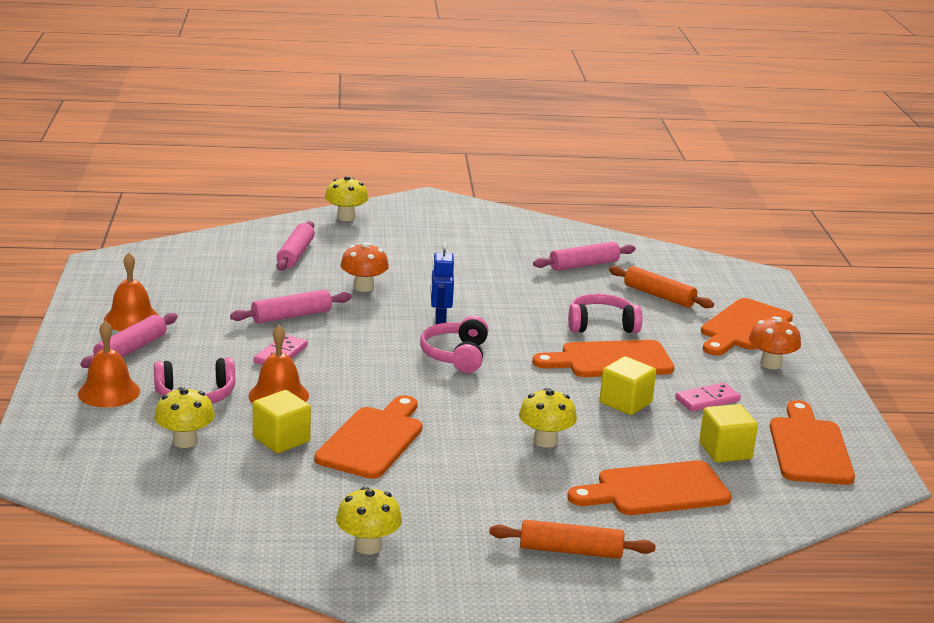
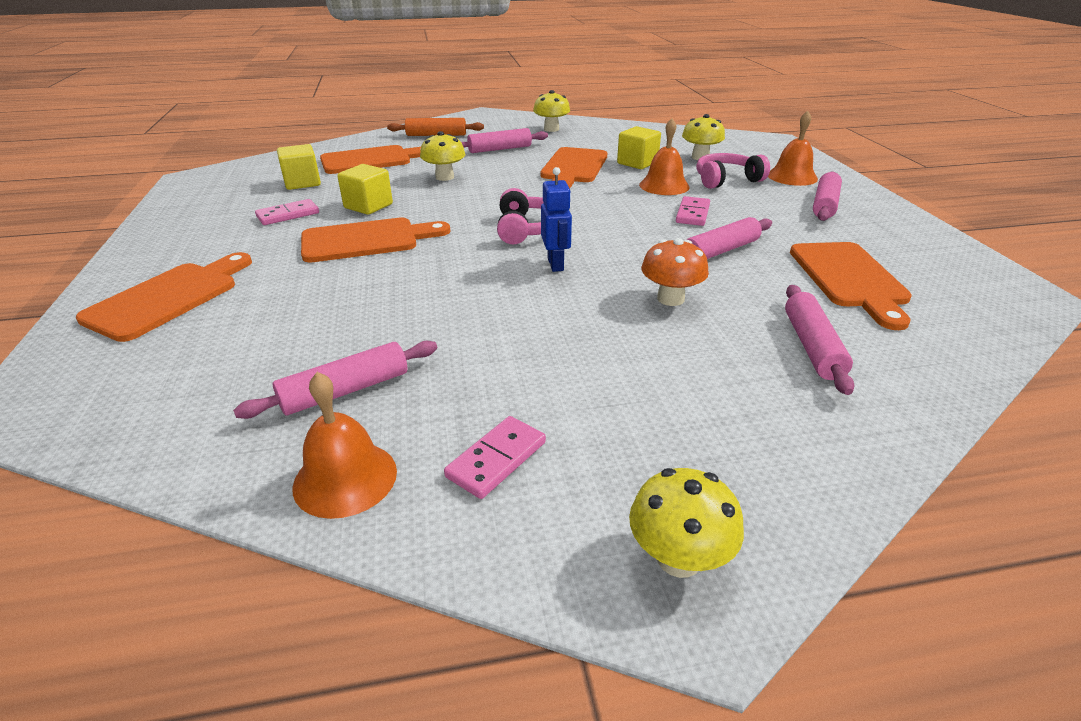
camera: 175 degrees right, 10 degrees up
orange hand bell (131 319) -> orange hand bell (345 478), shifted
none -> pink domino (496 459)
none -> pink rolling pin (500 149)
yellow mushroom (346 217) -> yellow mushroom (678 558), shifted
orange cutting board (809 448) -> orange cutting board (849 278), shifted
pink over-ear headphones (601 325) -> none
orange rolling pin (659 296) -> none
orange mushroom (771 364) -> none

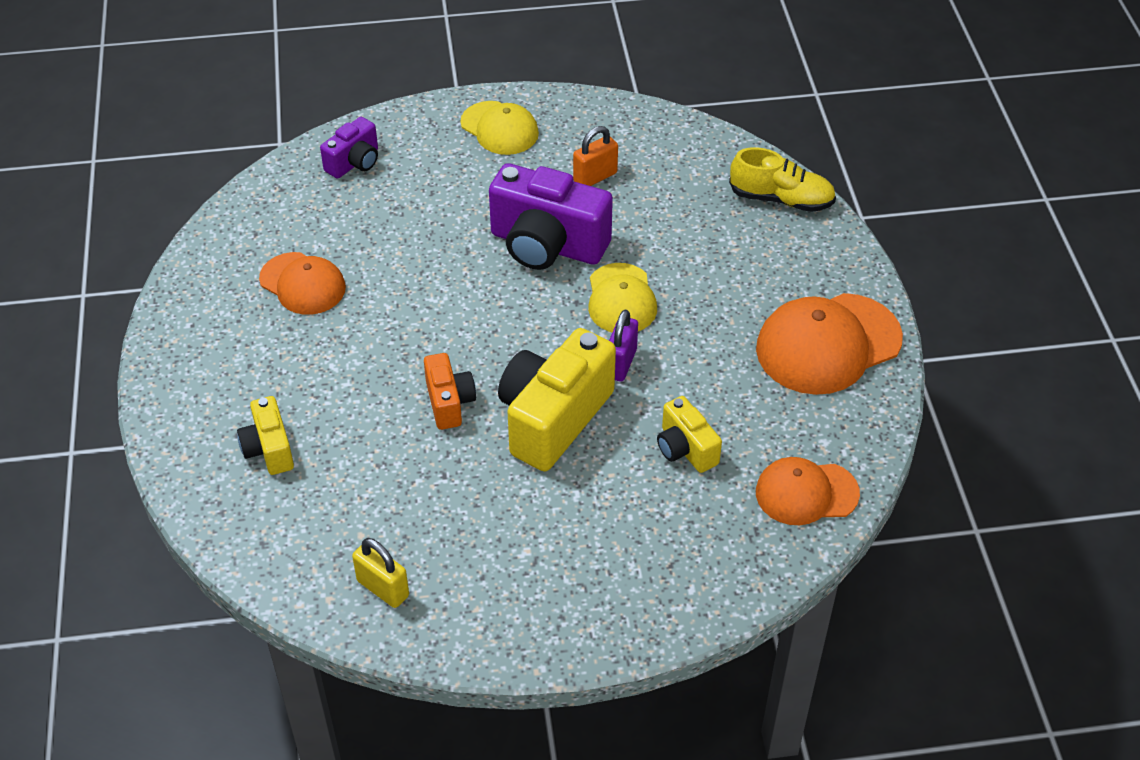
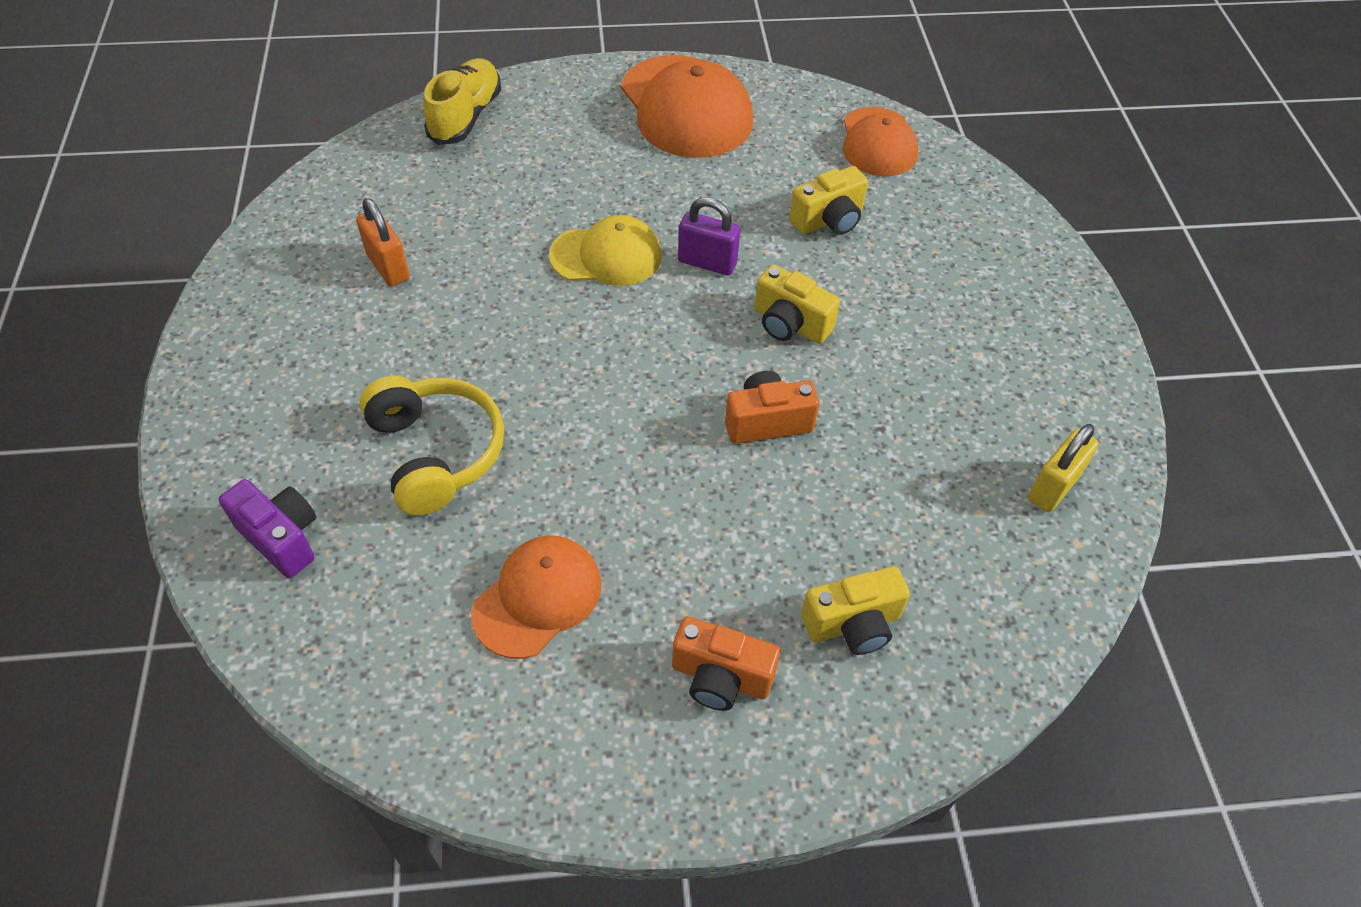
camera: 90 degrees left, 5 degrees up
none -> yellow over-ear headphones (436 453)
none -> orange compact camera (720 677)
yellow compact camera (553 418) -> yellow compact camera (790 324), x0.53
yellow peaked cap (499 128) -> none
purple compact camera (547 245) -> none

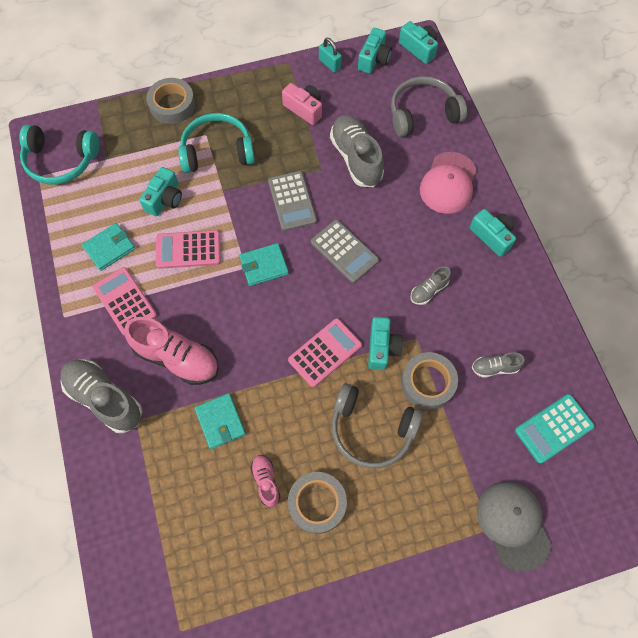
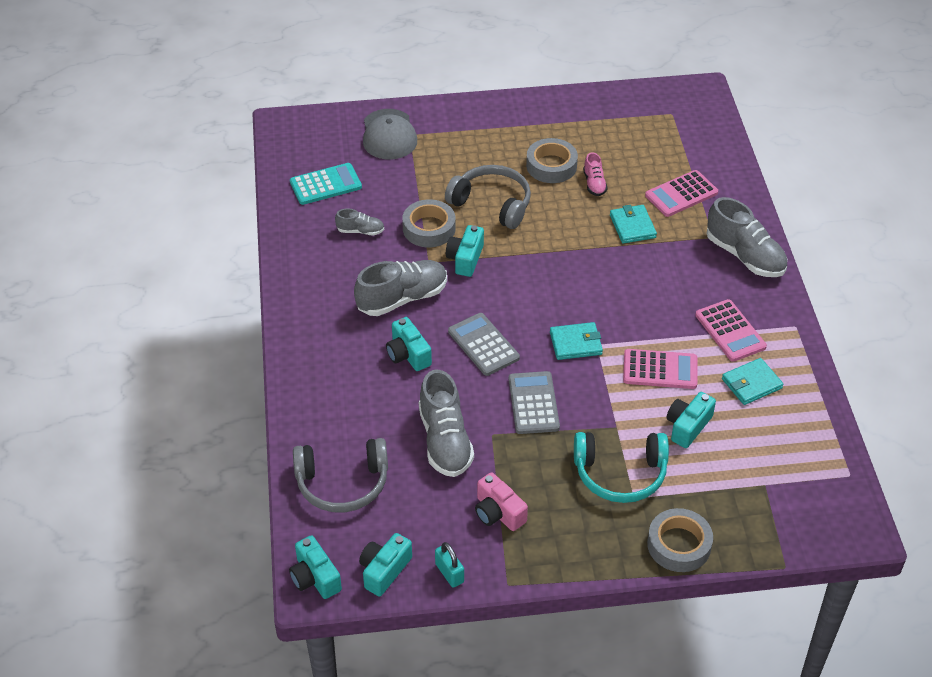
camera: 170 degrees left, 20 degrees down
ash-grey lace-up shoe (428 290) -> ash-grey lace-up shoe (402 298), x1.96
aqua compact camera (492 236) -> aqua compact camera (408 354), shifted
pink calculator (325 352) -> pink calculator (681 194), shifted
aqua over-ear headphones (61 161) -> none
pink lace-up shoe (177 358) -> none
pink peaked cap (448 183) -> none

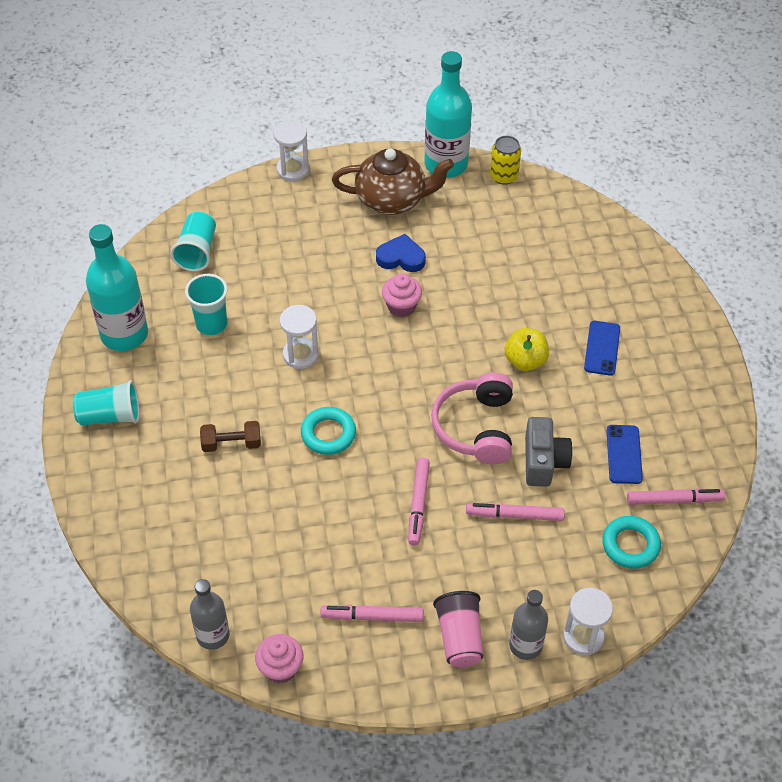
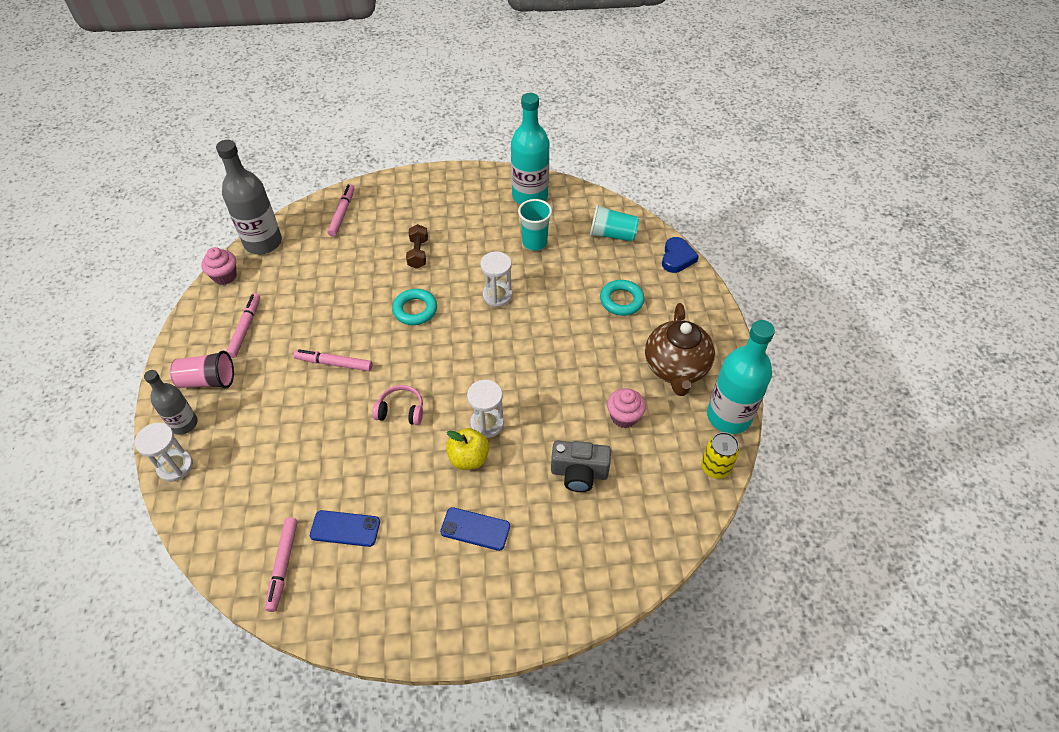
camera: 95 degrees right, 0 degrees up
ash-grey flask (213 635) -> ash-grey flask (263 242), x1.66
pink marker pen (514 515) -> pink marker pen (342 213), shifted
pink over-ear headphones (476 427) -> pink over-ear headphones (401 410), x0.59
white sand timer (292 170) -> white sand timer (487 423), shifted
ash-grey compact camera (543 461) -> ash-grey compact camera (579 473), shifted
aqua hoop (630 545) -> aqua hoop (621 300), shifted
pink fairy cake (401 306) -> pink fairy cake (624 417), shifted
blue heart shape (401 257) -> blue heart shape (677 258), shifted
aqua cup (110 416) -> none

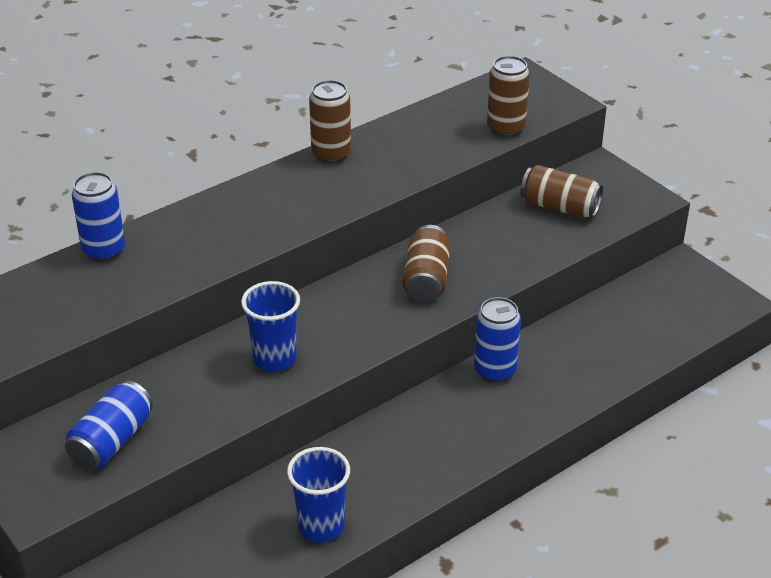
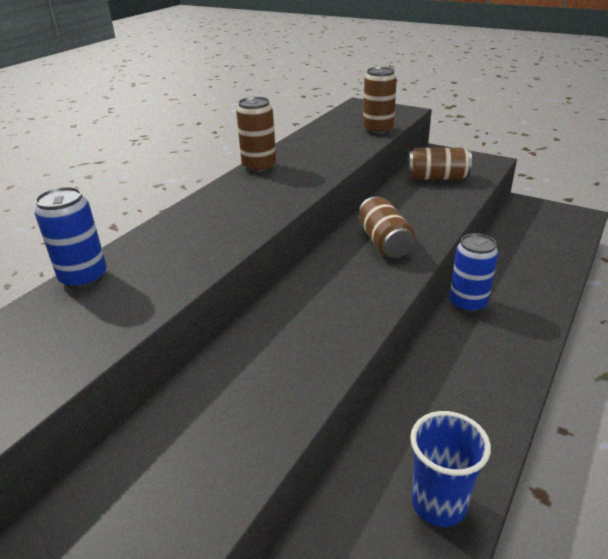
camera: 20 degrees left, 5 degrees down
blue soda can (112 441) -> none
blue cup (274 359) -> none

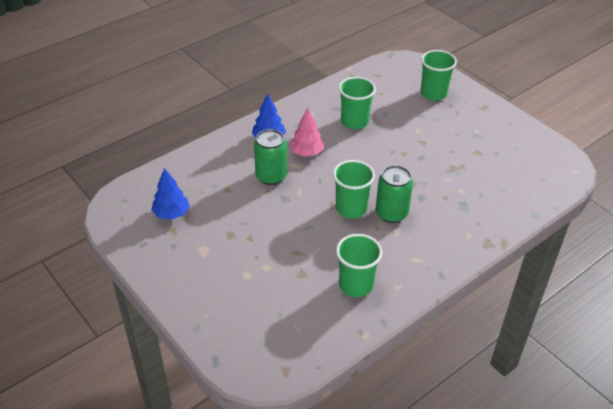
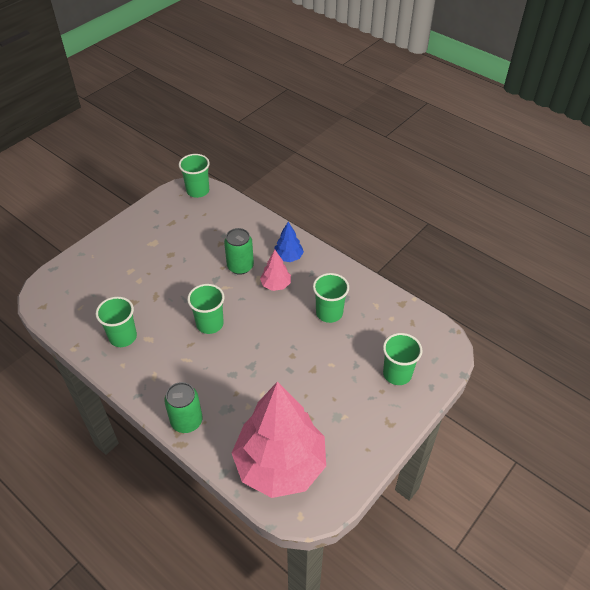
camera: 80 degrees right, 5 degrees up
leaf-green soda can (391 213) -> leaf-green soda can (186 421), shifted
none -> leaf-green cup (198 191)
none -> pink fir tree (280 465)
blue fir tree (171 214) -> none

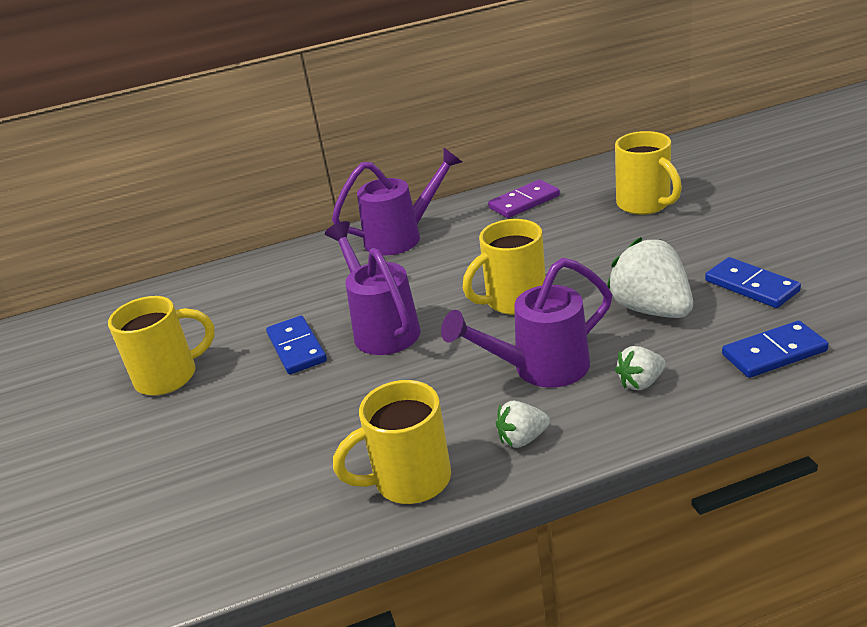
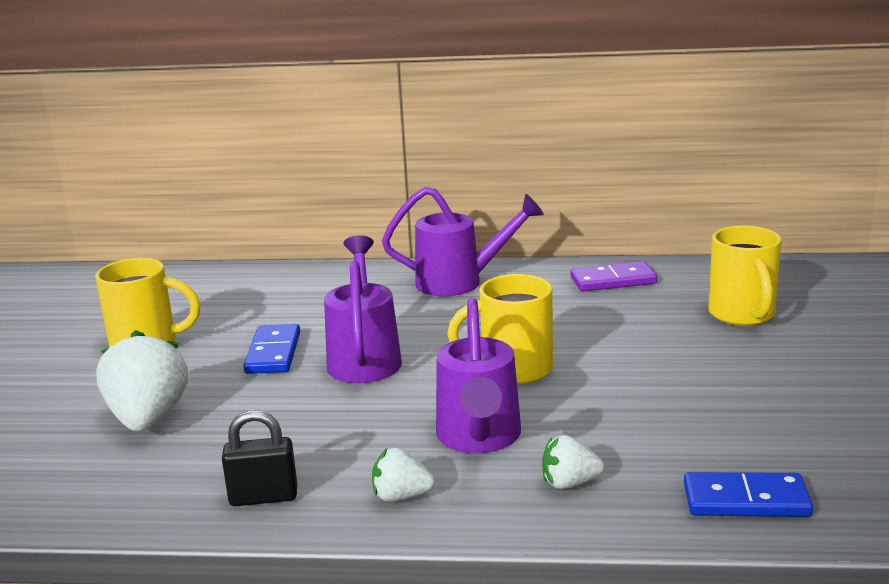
camera: 20 degrees right, 10 degrees down
white strawberry (651 309) -> white strawberry (148 419), shifted
yellow coffee mug (409 480) -> ebony lock (263 497)
purple watering can (539 369) -> purple watering can (479 439), 90 degrees counterclockwise
blue domino (751 286) -> none

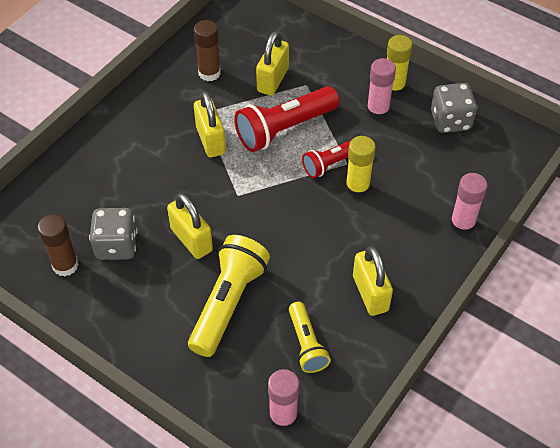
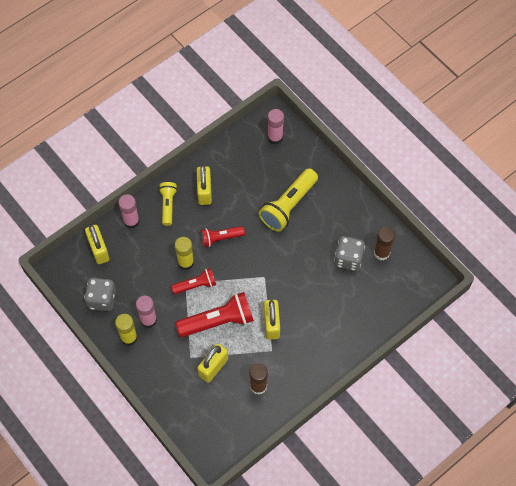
camera: 165 degrees left, 10 degrees up
yellow lock (191 240) -> yellow lock (99 250), shifted
yellow pocket torch (306 344) -> yellow pocket torch (168 205), shifted
none -> crimson pocket torch (220 238)

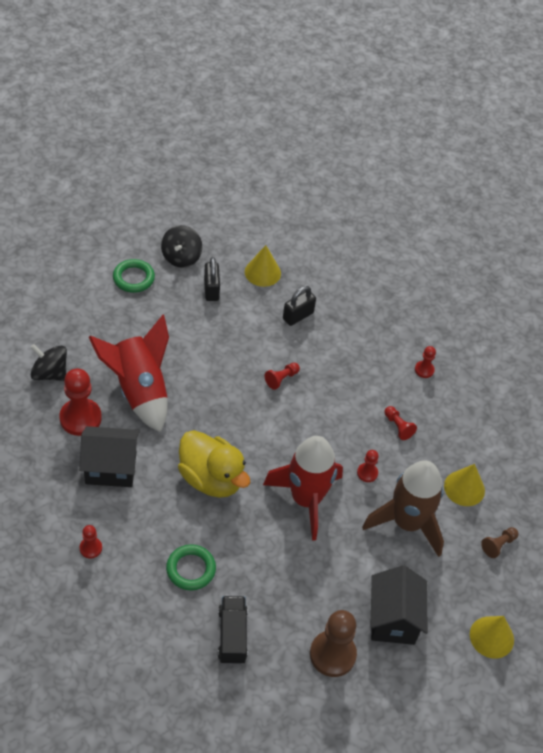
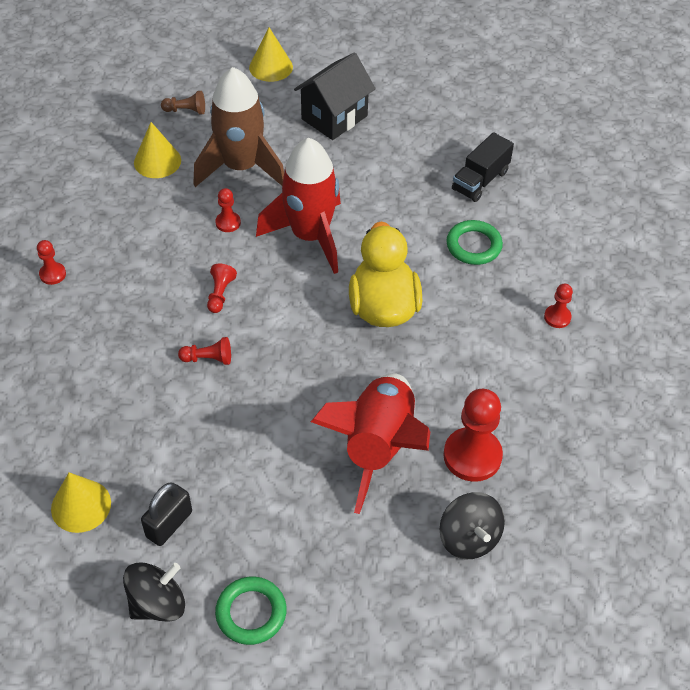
camera: 135 degrees left, 0 degrees up
crimson chess pawn (398 427) -> crimson chess pawn (220 294), shifted
ebony toy house (111 468) -> none
ebony lock (298 316) -> none
russet chess pawn (332 654) -> none

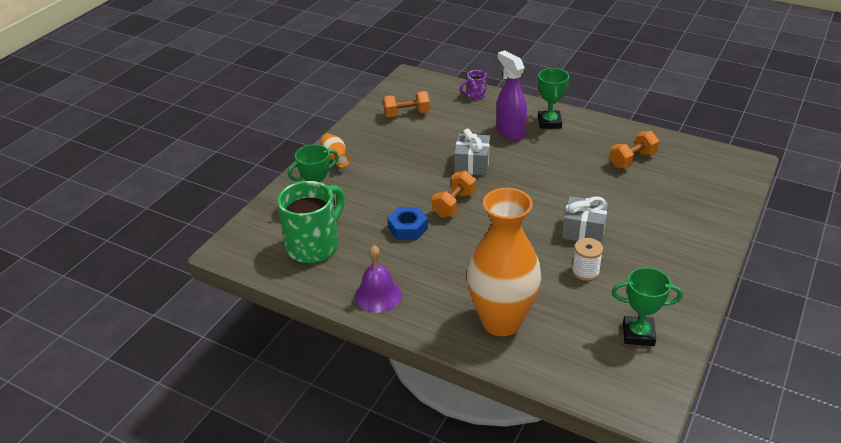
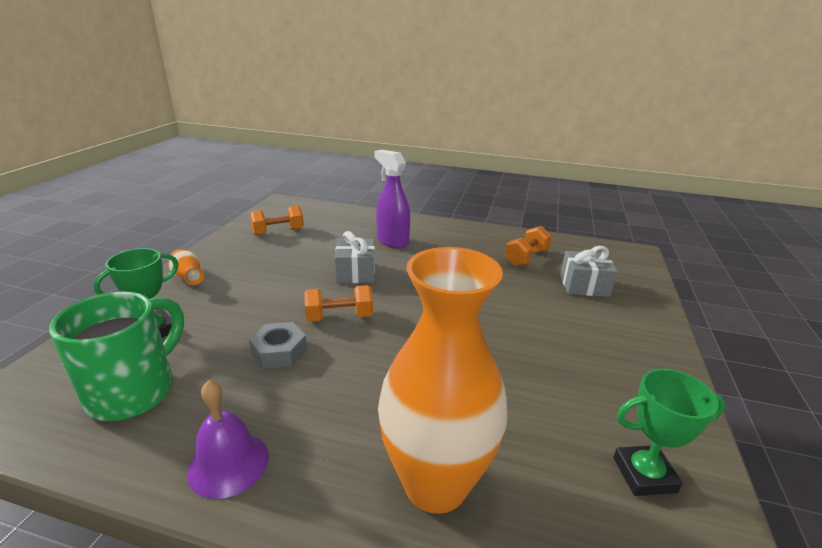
camera: 15 degrees left, 10 degrees down
blue nut (408 228) -> ash-grey nut (279 351)
orange dumbbell (454 204) -> orange dumbbell (339 317), 60 degrees clockwise
ash-grey present (583 230) -> ash-grey present (584 285), shifted
purple coffee mug (475 95) -> none
leaf-green trophy (549 122) -> none
white reel of thread (585 271) -> none

